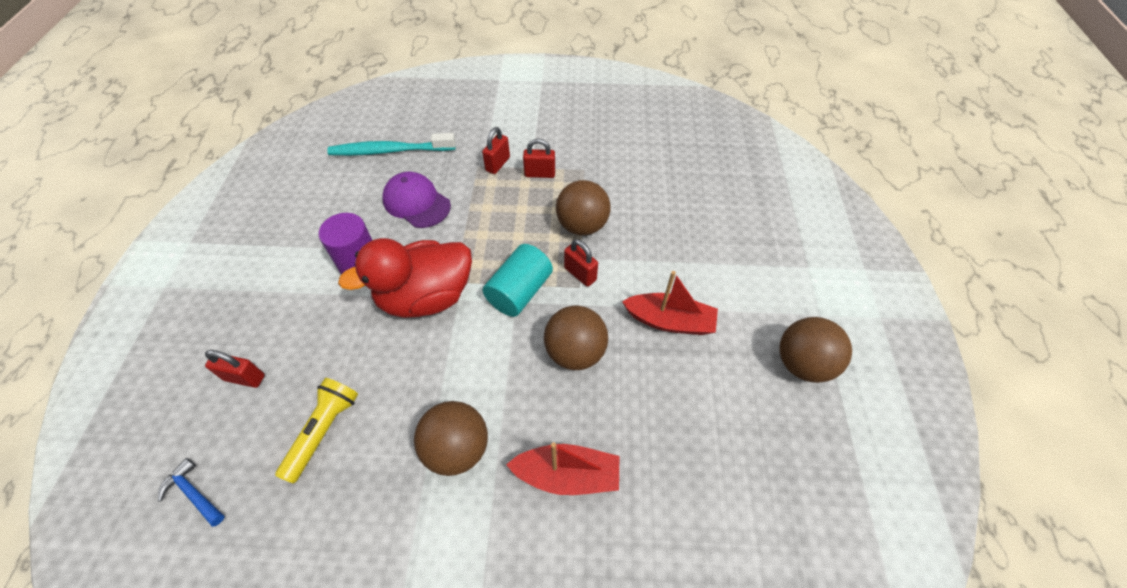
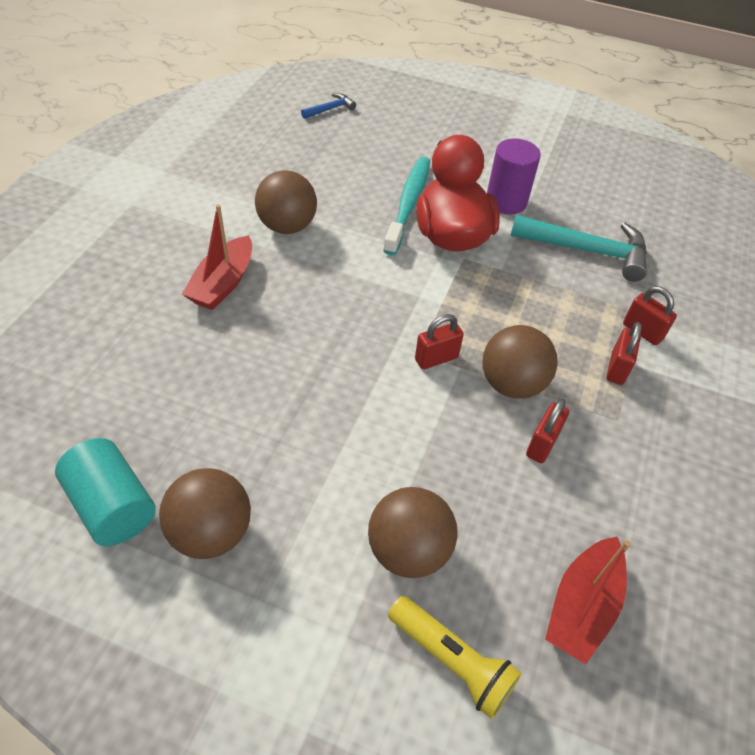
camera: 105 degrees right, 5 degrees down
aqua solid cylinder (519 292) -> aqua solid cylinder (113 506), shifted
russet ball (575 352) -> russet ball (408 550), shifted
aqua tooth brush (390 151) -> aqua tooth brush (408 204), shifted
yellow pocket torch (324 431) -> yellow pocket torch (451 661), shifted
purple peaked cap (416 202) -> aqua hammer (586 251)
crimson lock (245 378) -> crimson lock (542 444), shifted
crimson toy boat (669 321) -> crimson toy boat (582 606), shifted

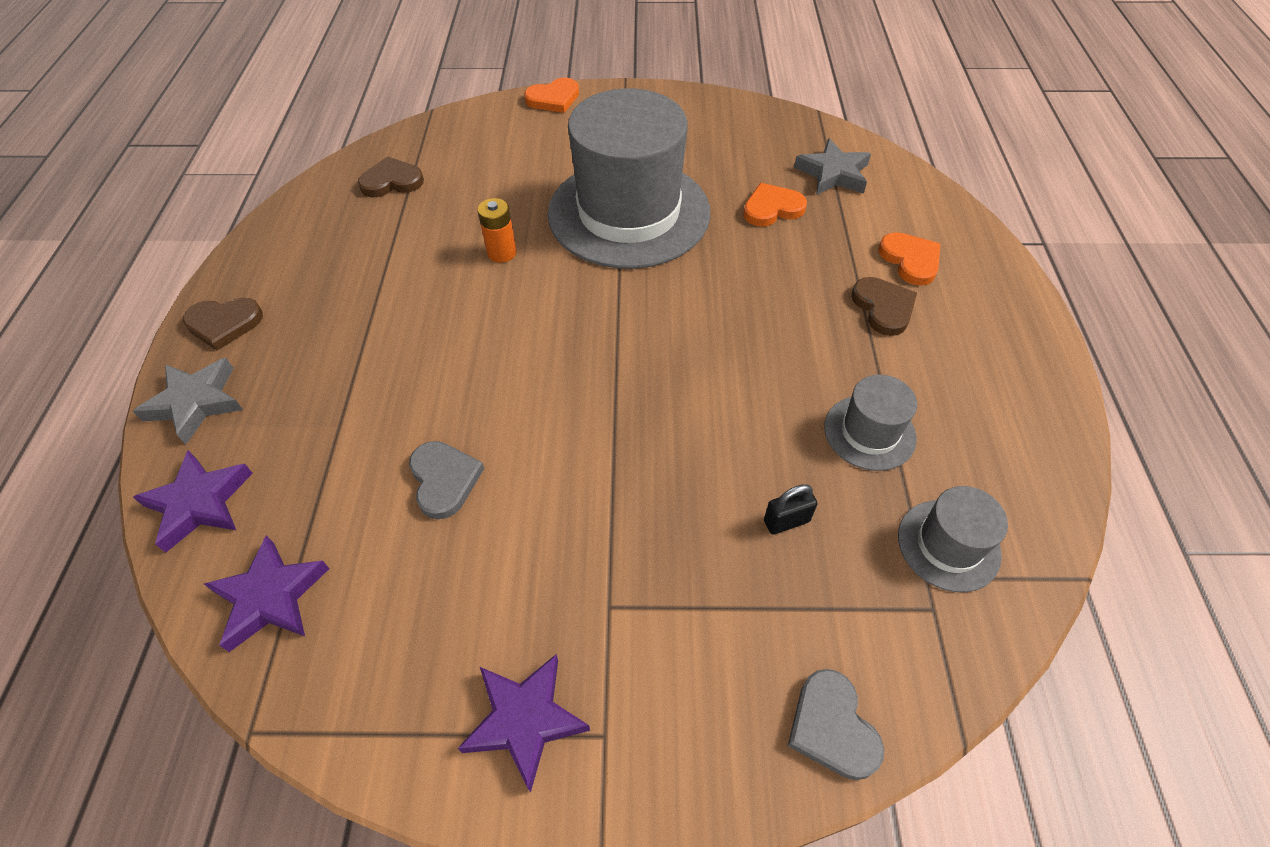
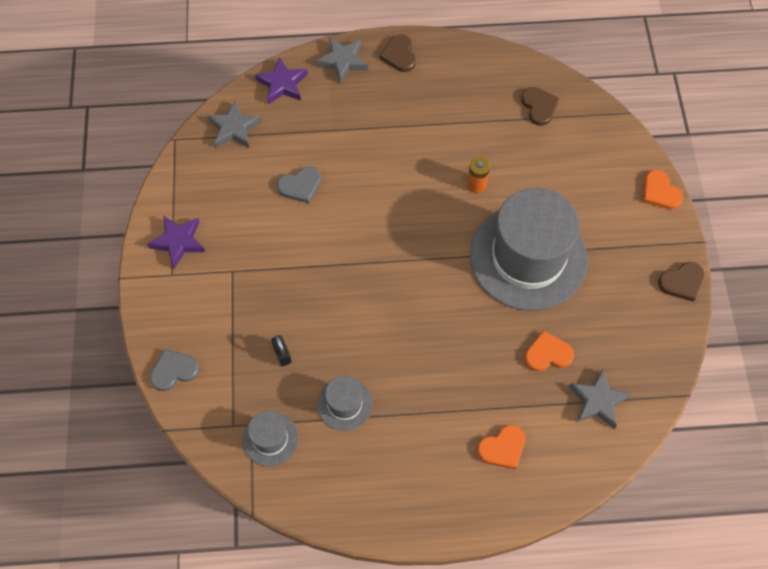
camera: 85 degrees right, 10 degrees up
purple star shape (270 597) -> ash-grey star shape (234 128)
orange heart shape (772 208) -> orange heart shape (547 354), 75 degrees counterclockwise
russet heart shape (883 308) -> russet heart shape (682 282), shifted

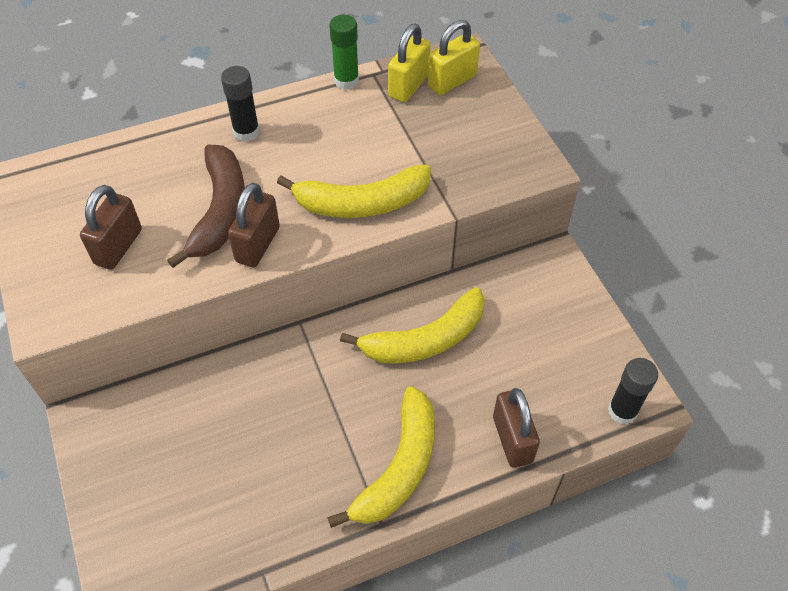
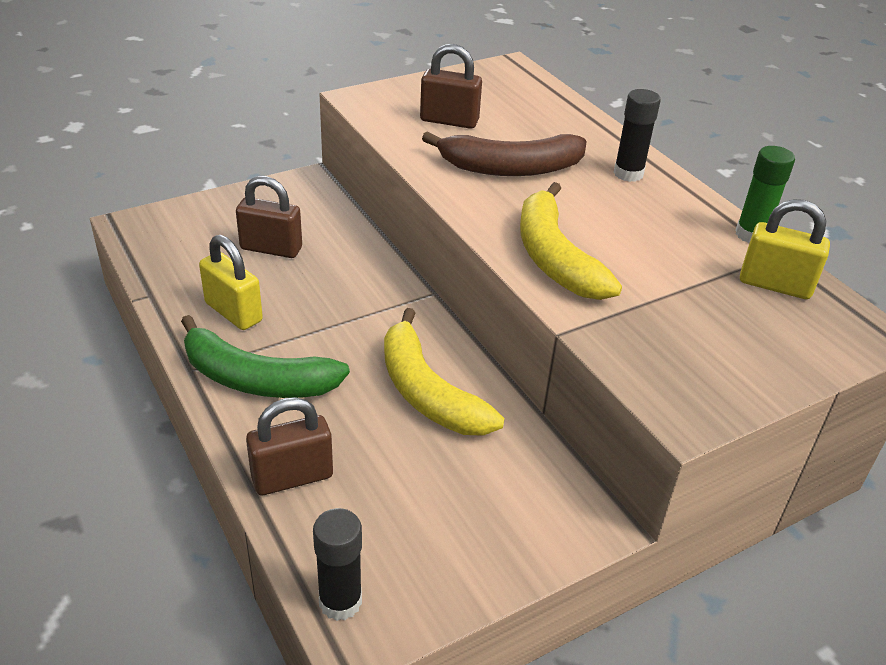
camera: 80 degrees right, 15 degrees down
yellow toy banana (399 467) -> leaf-green toy banana (256 379)
yellow lock (452 81) -> yellow lock (233 312), shifted
russet lock (257 244) -> russet lock (271 248), shifted

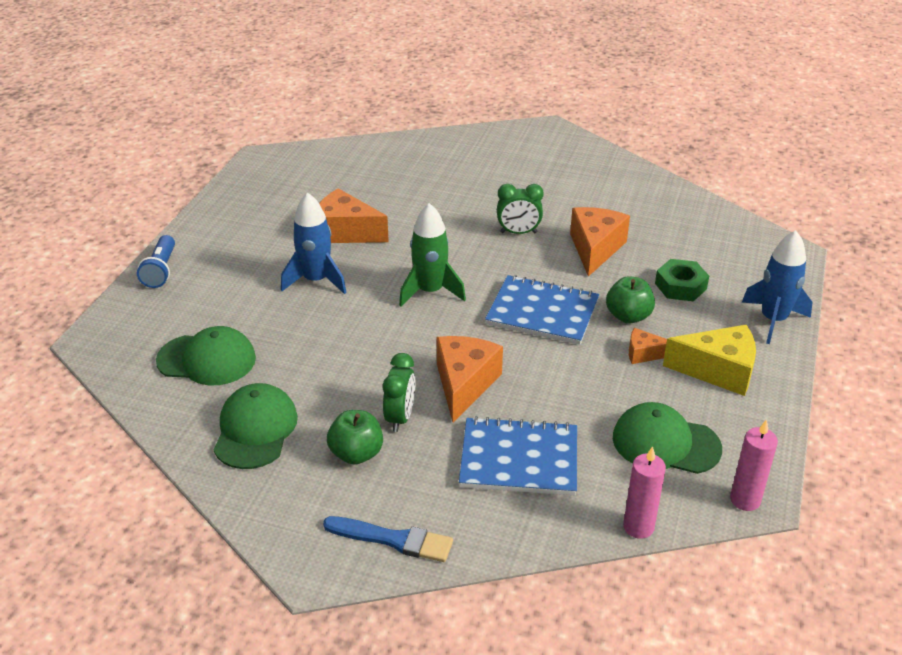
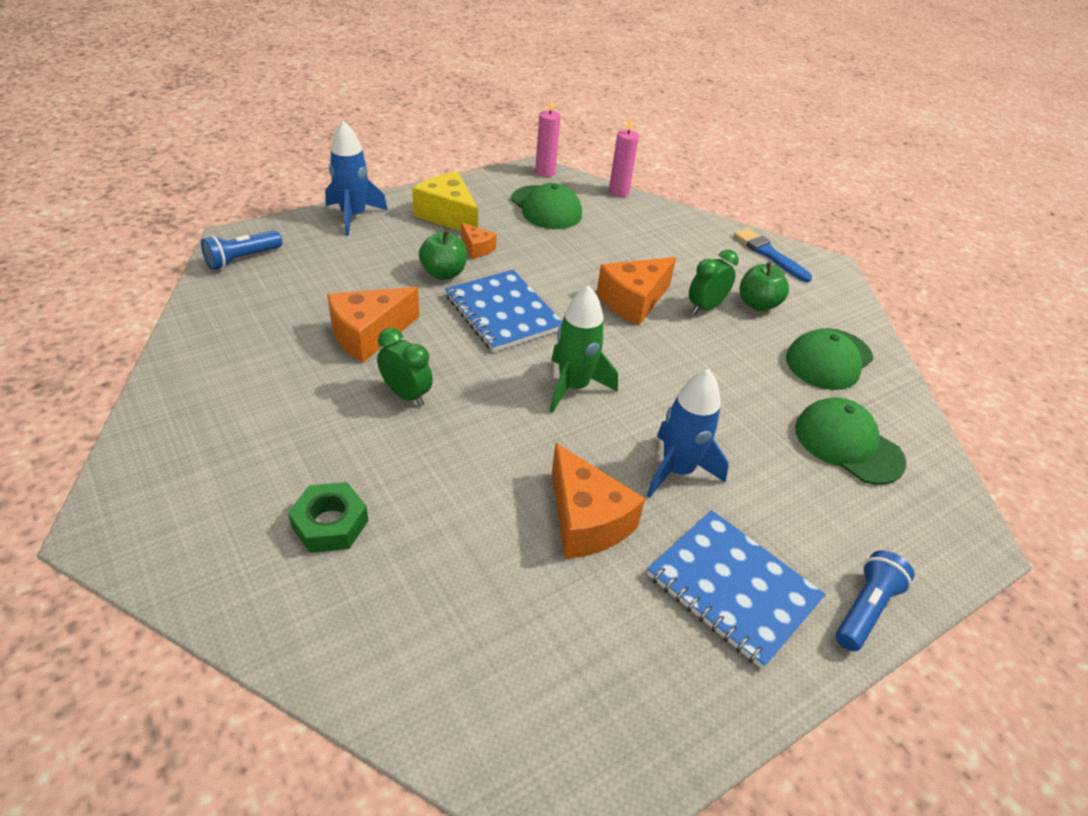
camera: 145 degrees left, 5 degrees up
none -> blue pocket torch (242 259)
leaf-green nut (680 286) -> leaf-green nut (330 524), shifted
blue notepad (519 459) -> blue notepad (732 588), shifted

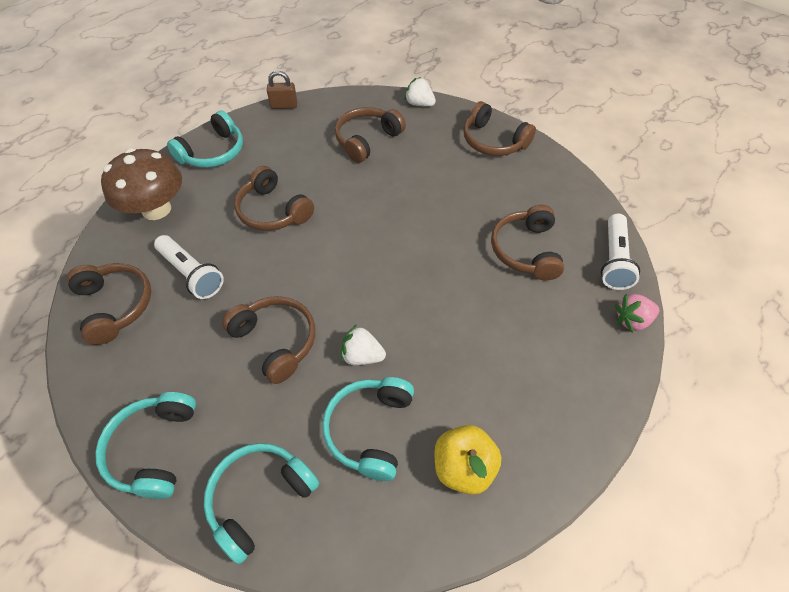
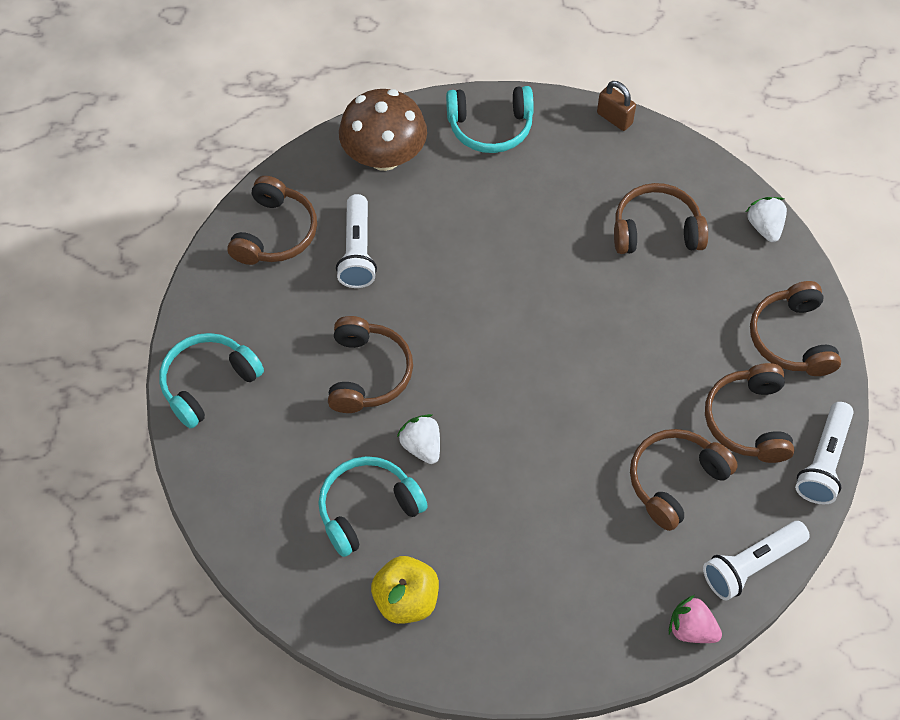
camera: 45 degrees right, 5 degrees up
russet over-ear headphones (273 211) -> russet over-ear headphones (748 421), shifted
none -> white pocket torch (823 462)
aqua over-ear headphones (260 498) -> none

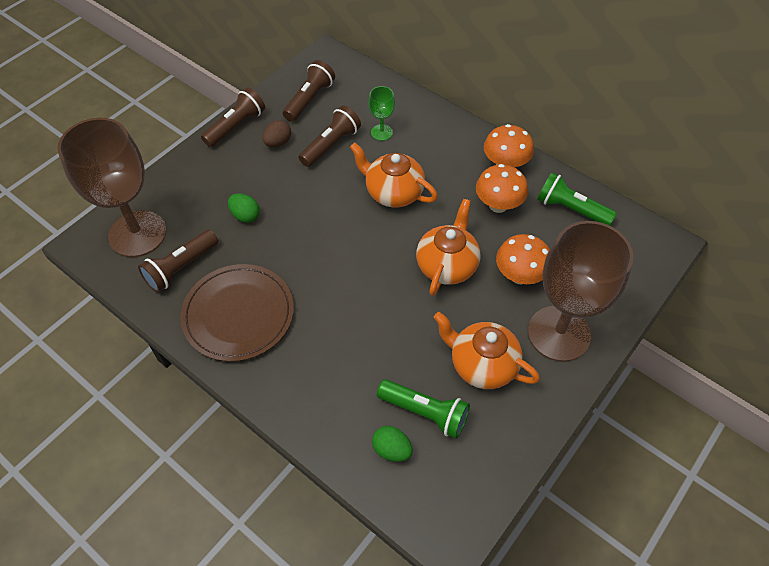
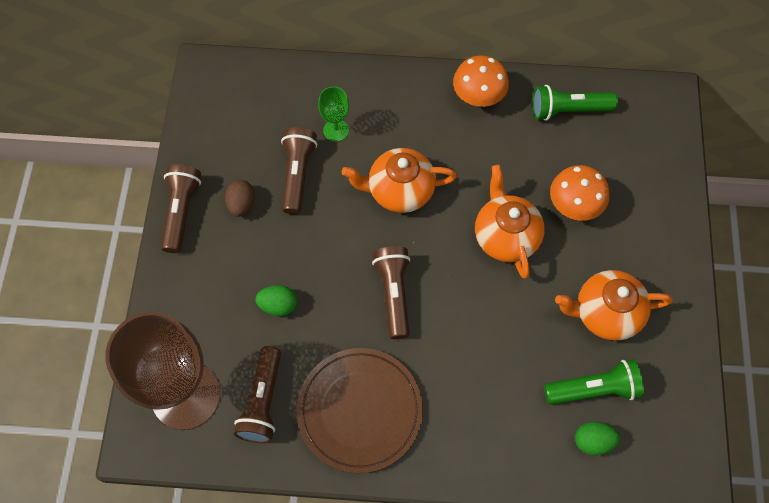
camera: 35 degrees left, 10 degrees up
russet pocket torch (309 99) -> russet pocket torch (393 294), shifted
orange mushroom (498 205) -> none
russet goblet (559 333) -> none

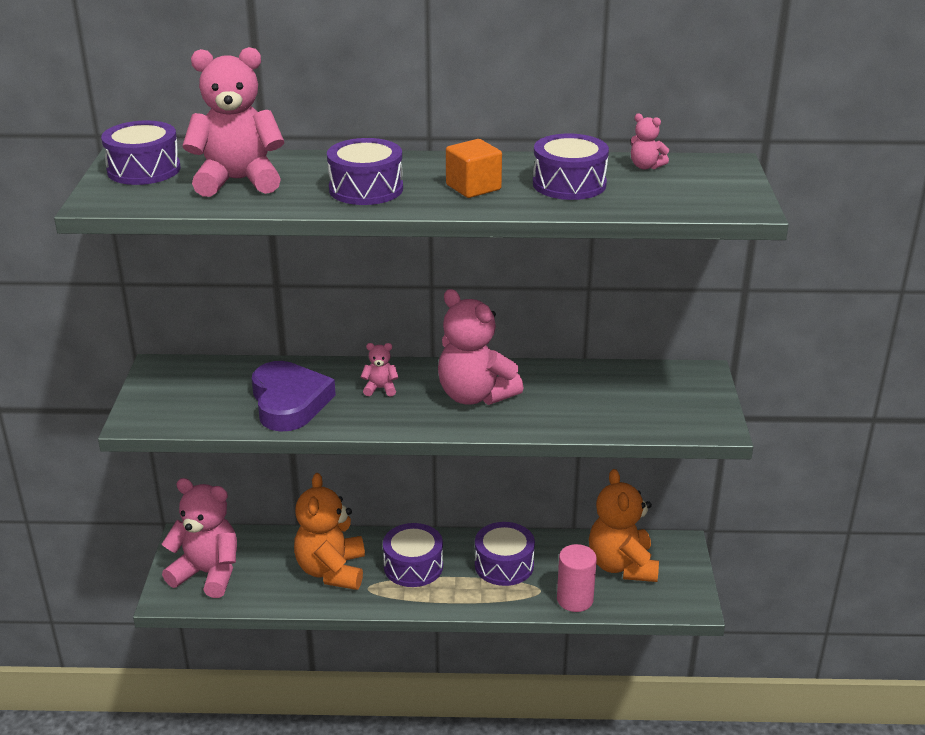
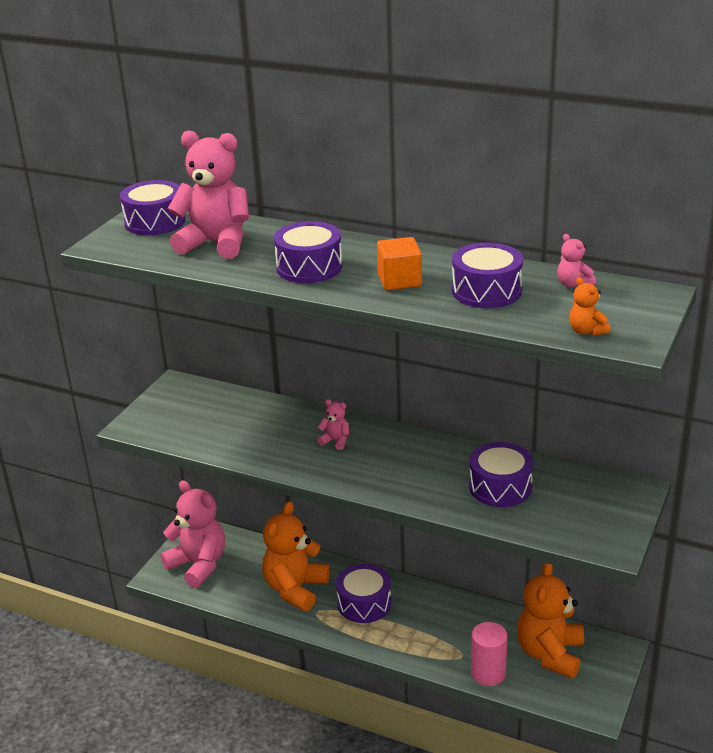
camera: 25 degrees right, 0 degrees up
purple drum (504 565) -> purple drum (500 487), shifted
none -> orange stuffed bear (586 331)
purple heart shape (289 402) -> none
pink stuffed bear (475 395) -> none

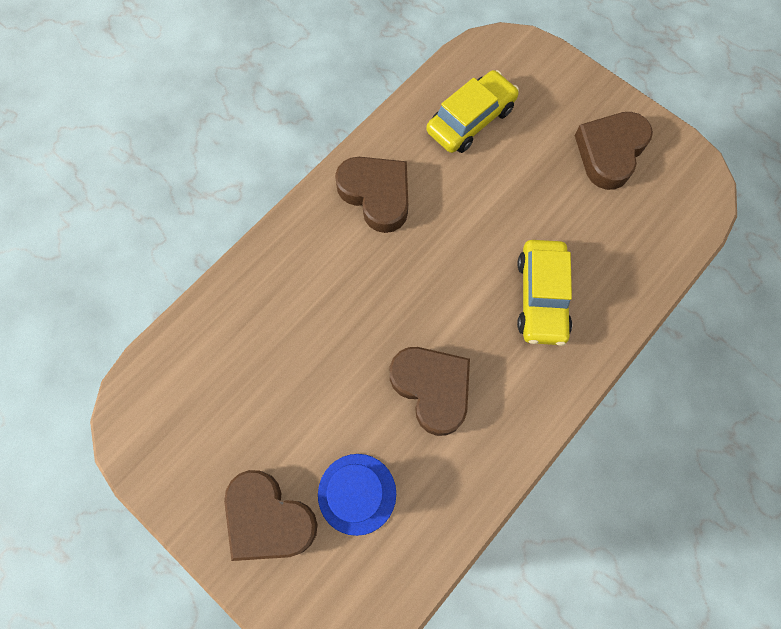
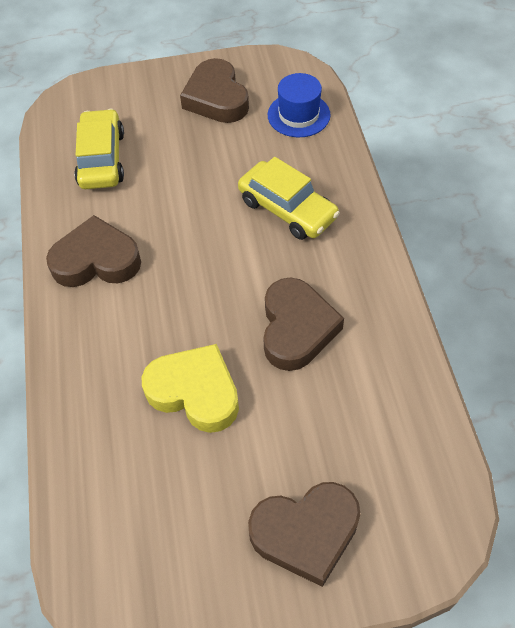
camera: 50 degrees left, 15 degrees down
none -> yellow heart shape (195 392)
russet heart shape (432 388) -> russet heart shape (296 328), 90 degrees clockwise
blue hat (357 493) -> blue hat (298 115), shifted

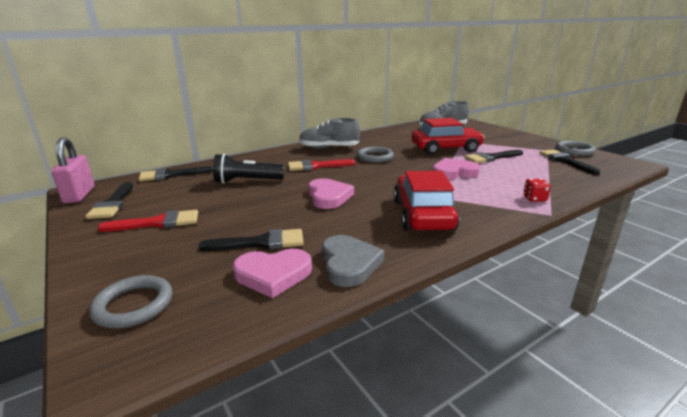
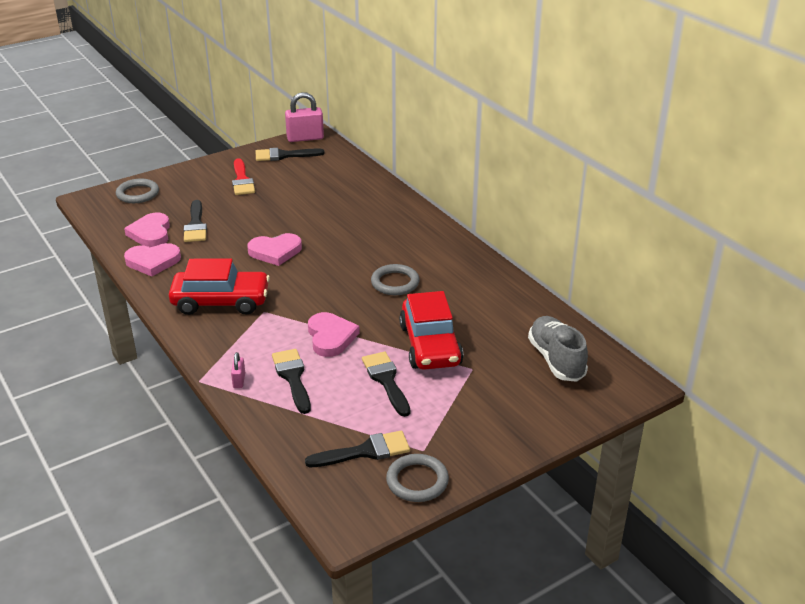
camera: 90 degrees right, 10 degrees up
ash-grey heart shape (349 263) -> pink heart shape (153 262)
crimson die (534 199) -> pink lock (239 380)
ebony brush (171 175) -> ebony brush (292 377), shifted
ebony pocket torch (247 181) -> none
crimson brush (316 166) -> none
ash-grey lace-up shoe (329 148) -> none

